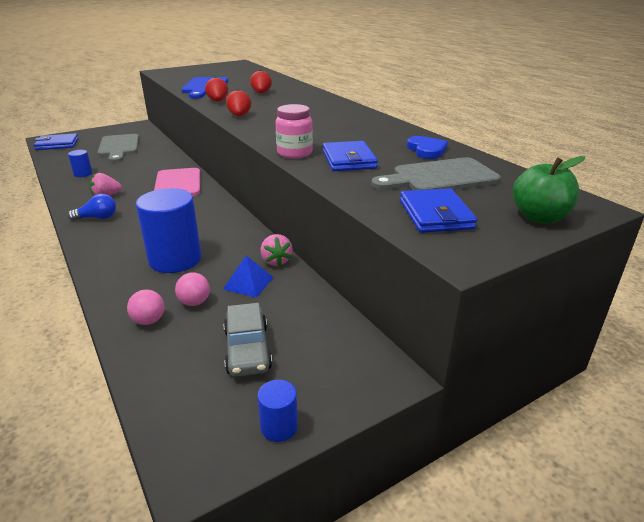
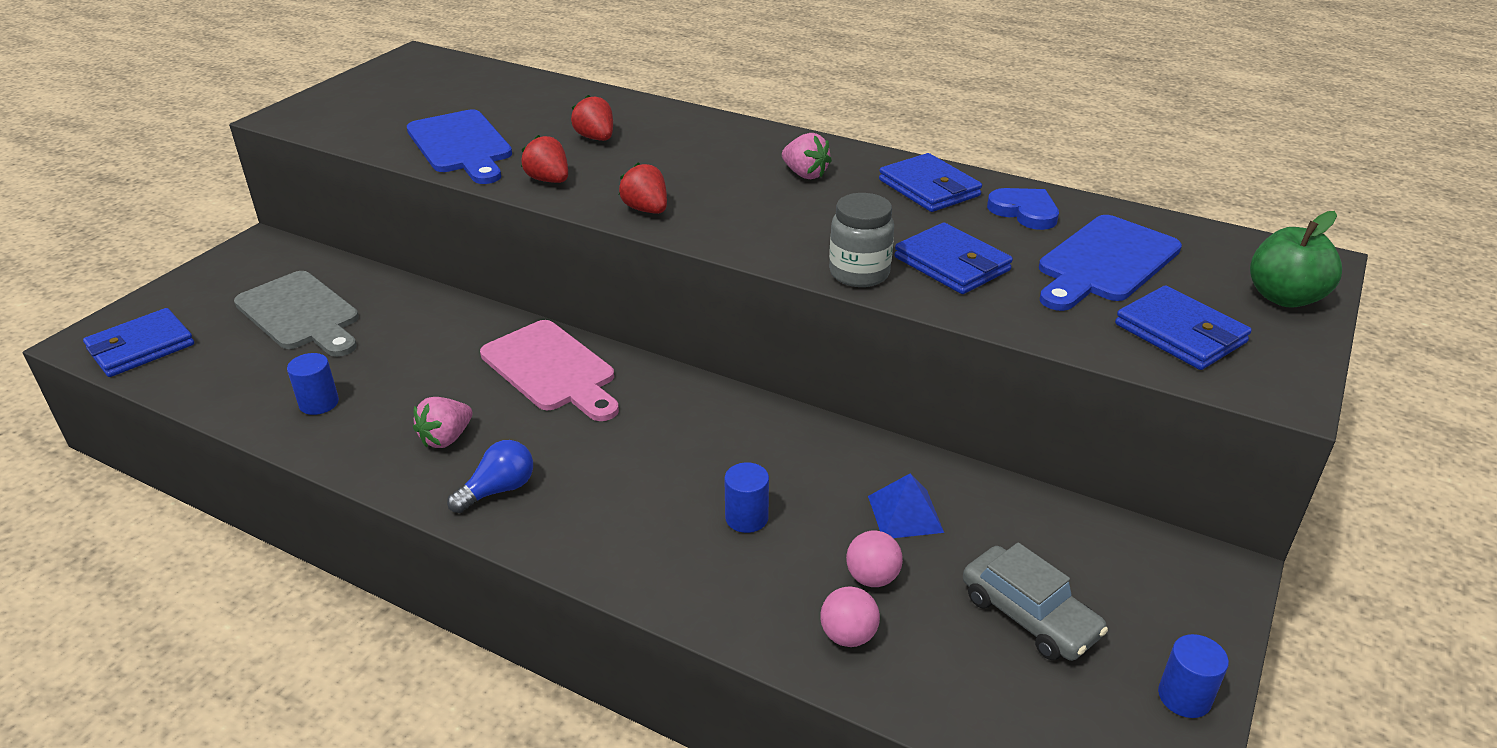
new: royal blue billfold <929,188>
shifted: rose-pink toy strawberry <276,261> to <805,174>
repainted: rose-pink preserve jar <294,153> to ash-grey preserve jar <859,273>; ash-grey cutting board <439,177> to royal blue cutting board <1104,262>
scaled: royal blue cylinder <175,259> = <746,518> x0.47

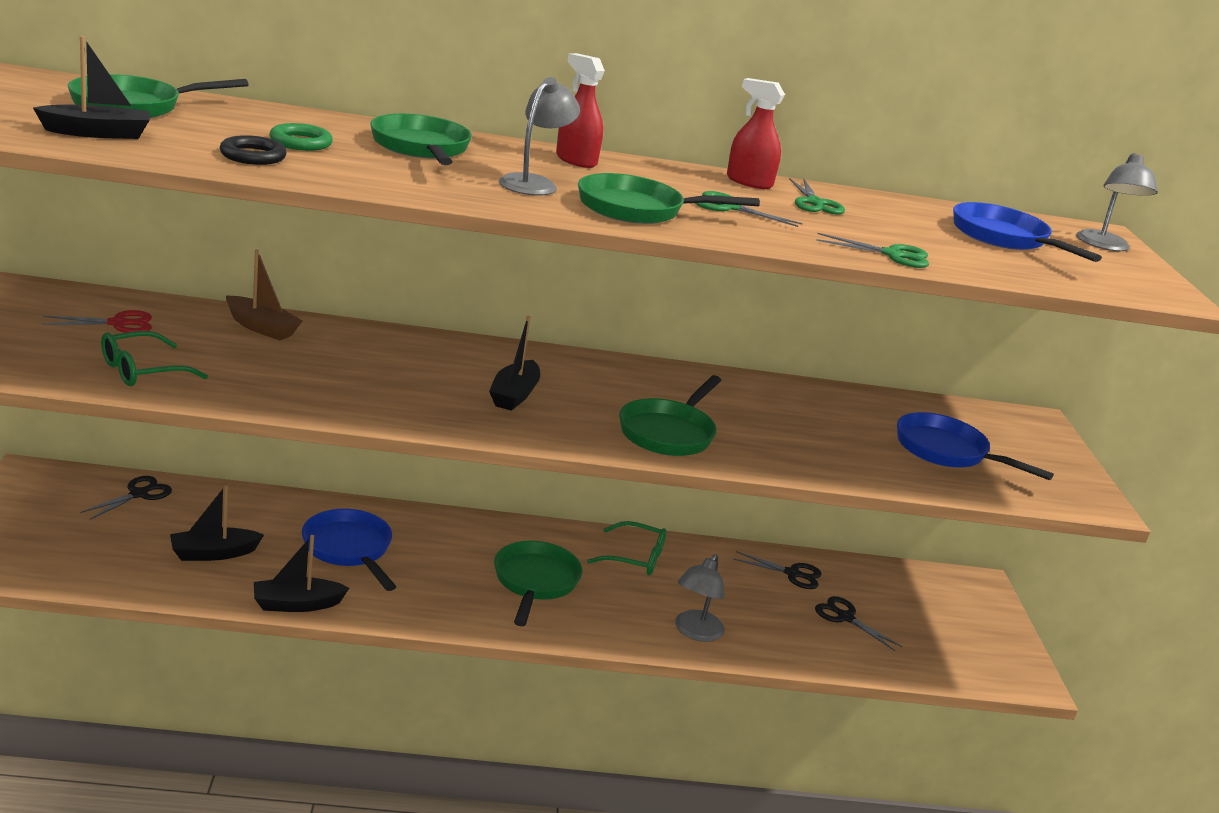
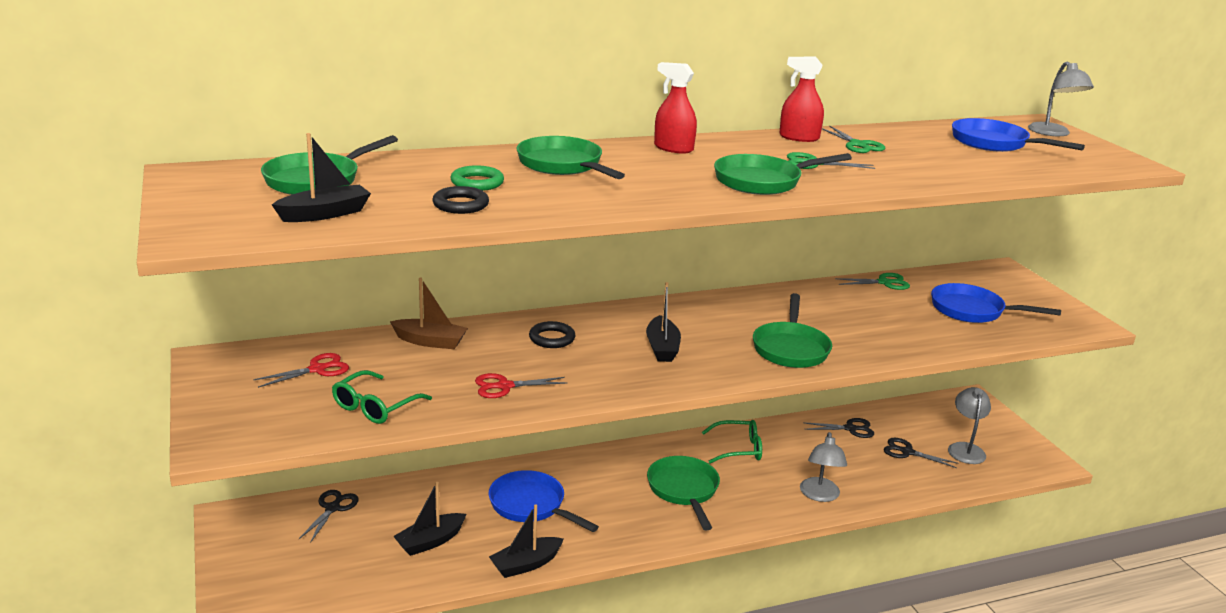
new: scarlet shears <504,386>; ebony ring <552,338>
shifted: ash-grey reading lamp <534,183> to <965,449>; leaf-green shears <892,255> to <884,282>

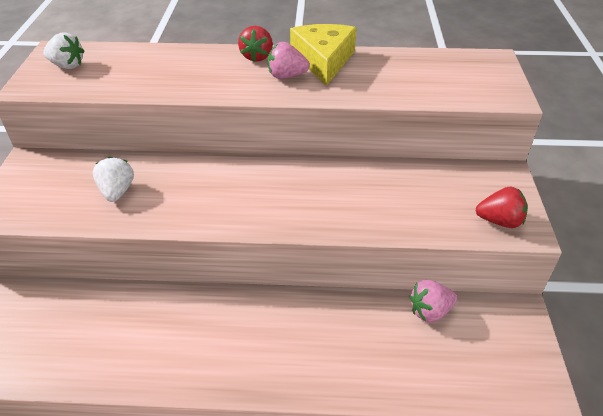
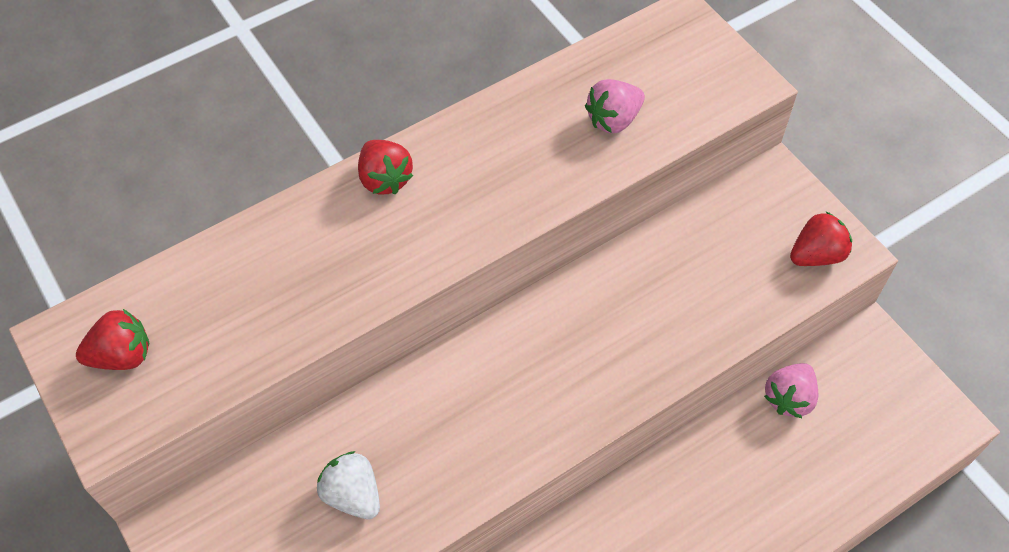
gone: golden cheese wedge <323,60>
shifted: rose-pink toy strawberry <286,76> to <613,120>
repainted: snow-white toy strawberry <67,65> to scarlet toy strawberry <122,355>

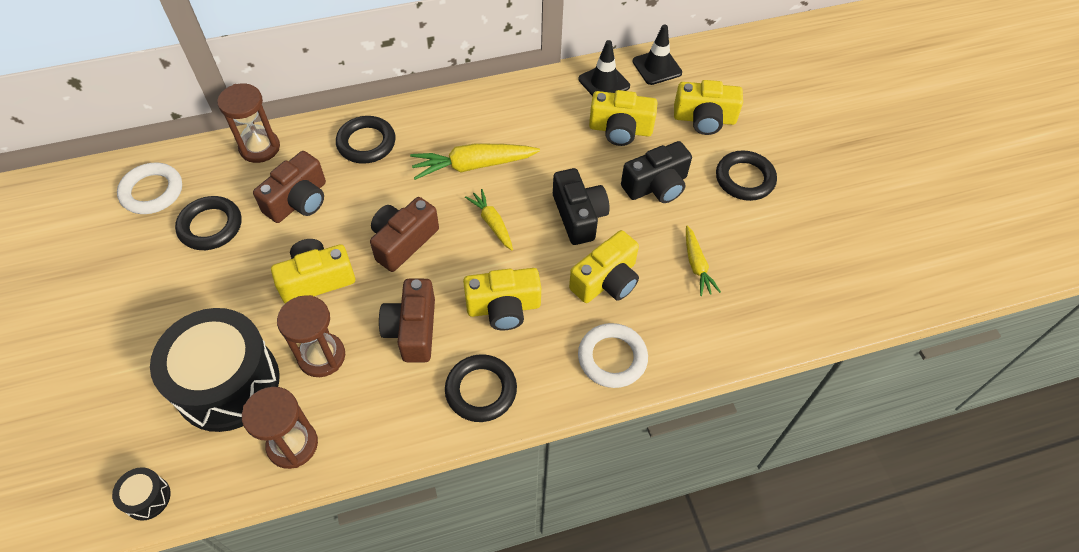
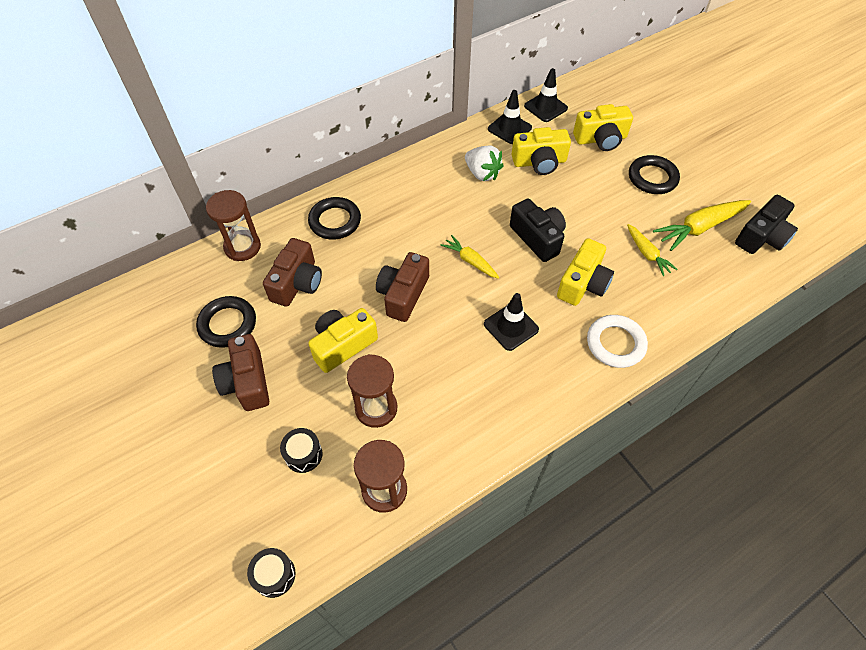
gone: snow-white ring <152,192>; ebony ring <481,390>
new: snow-white toy strawberry <482,173>
shifted: dark brown photo camera <412,330> to <247,382>; golden carrot <473,166> to <699,228>; ebony photo camera <656,186> to <762,237>
swapped: golden photo camera <503,307> to ebony road cone <511,327>
scaled: ebony drum <228,383> = <303,454> x0.40

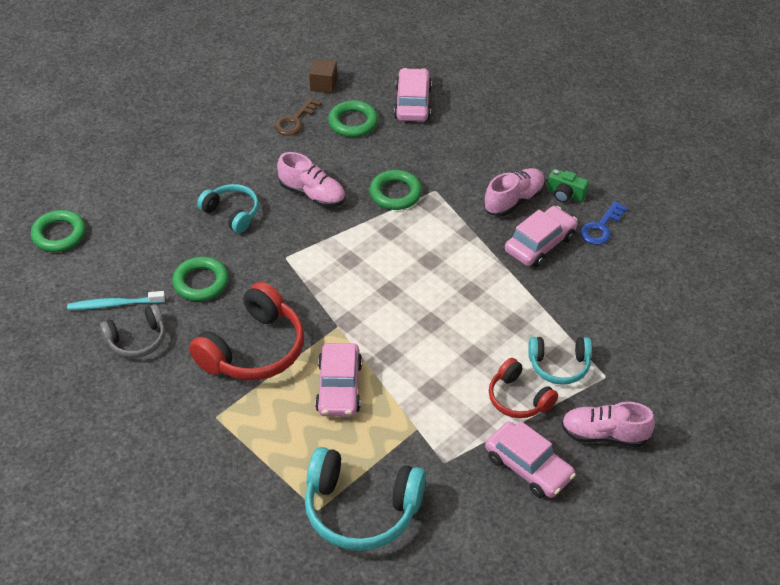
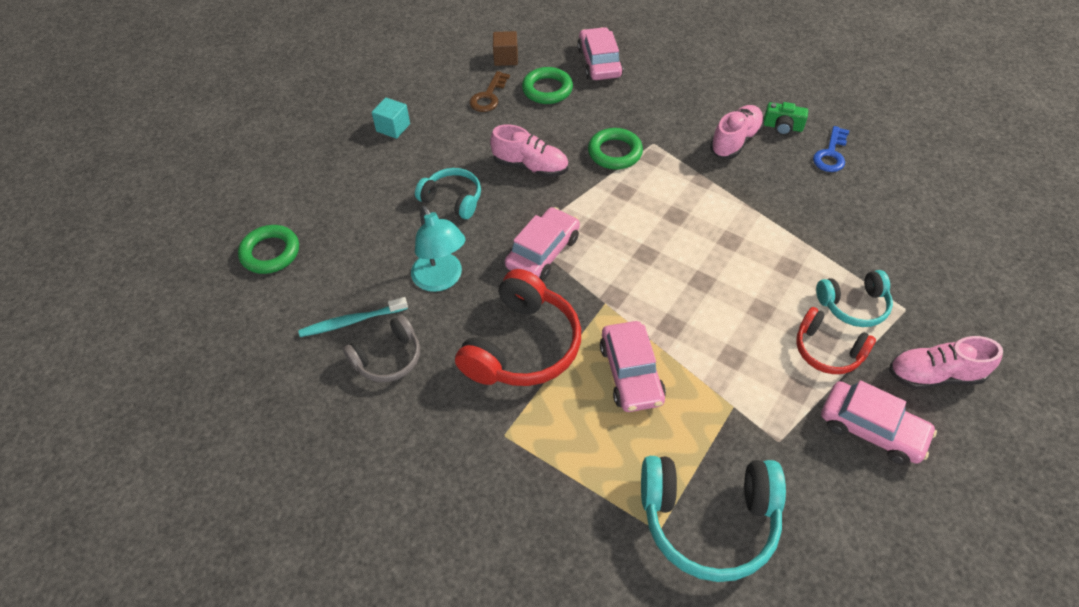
new: aqua block <393,127>
shifted: rose-pink toy car <540,244> to <543,252>
swapped: leaf-green ring <201,282> to aqua reading lamp <441,280>

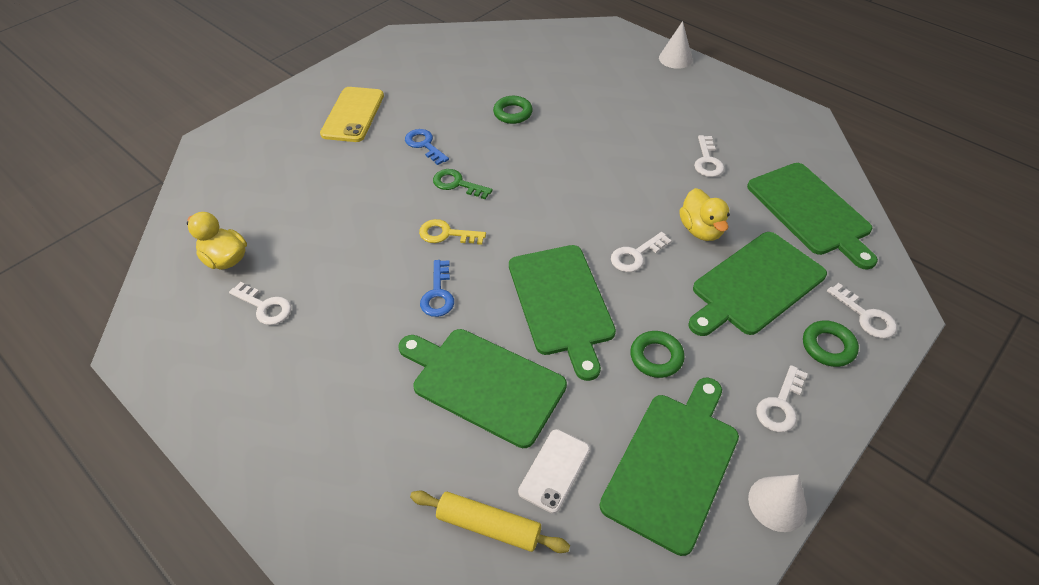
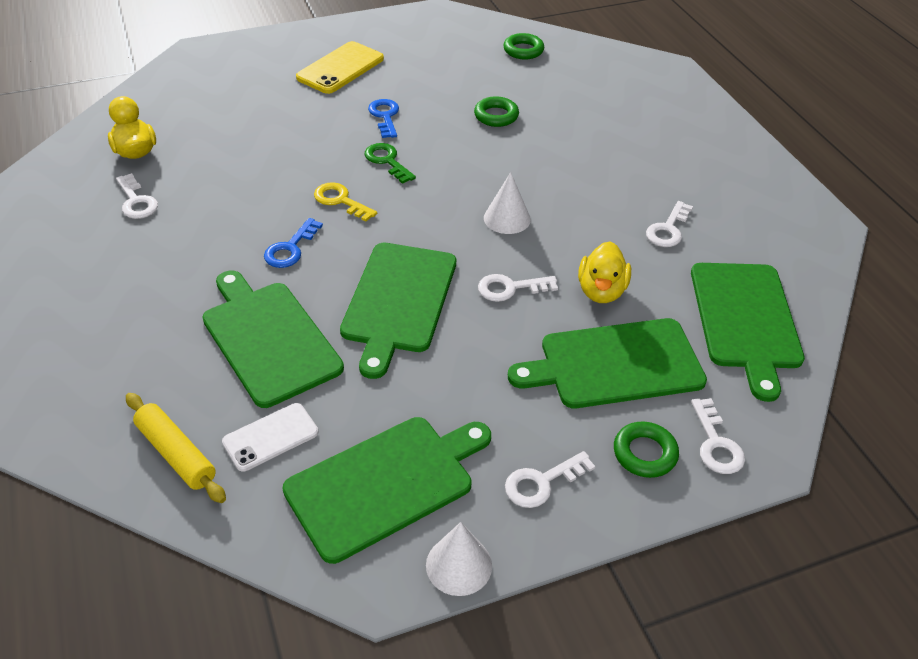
shifted: leaf-green ring <656,357> to <523,50>; snow-white cone <675,58> to <507,218>

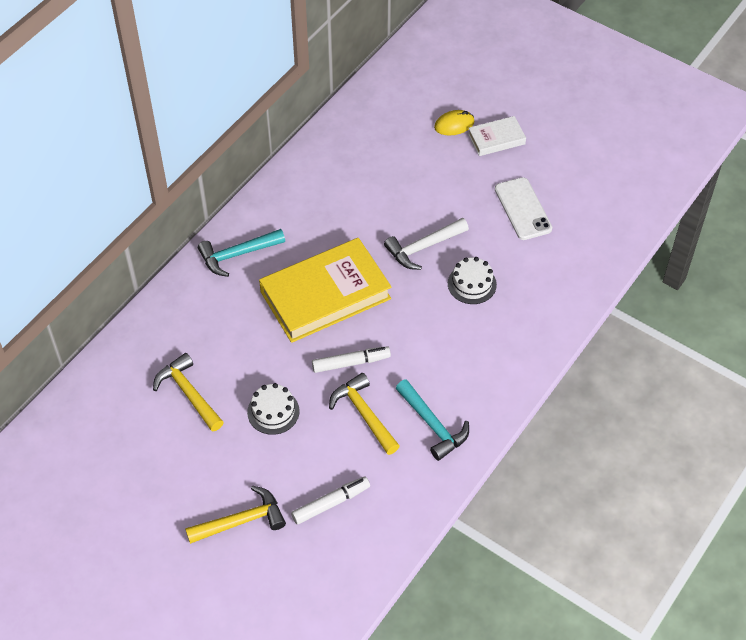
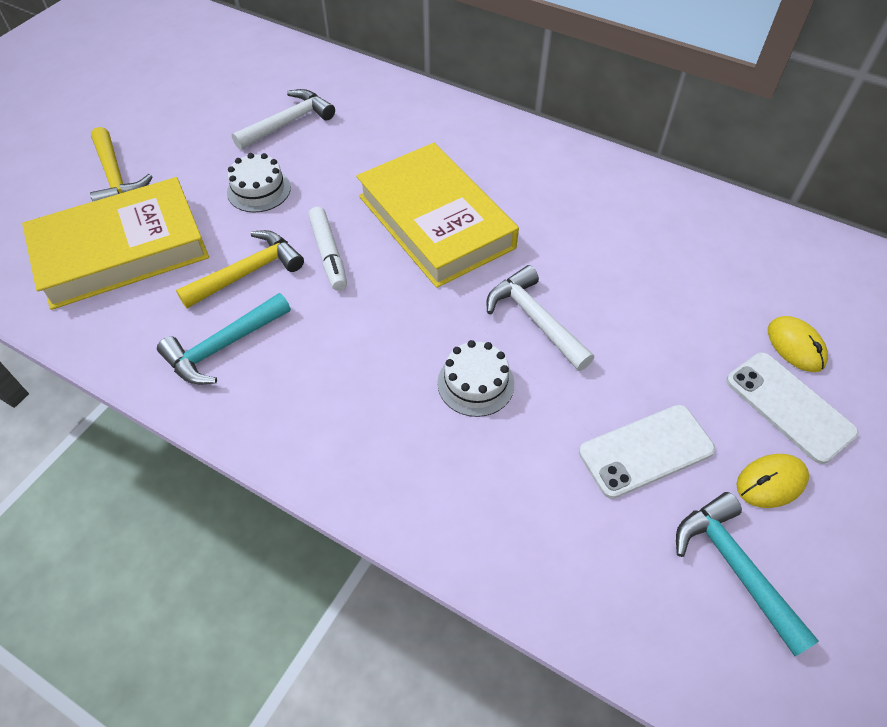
new: golden mouse <771,482>
shifted: aqua hammer <237,255> to <735,567>
swapped: snow-white marker pen <331,503> to golden hardcover <122,250>; snow-white hardcover <496,139> to snow-white smartphone <789,406>
repainted: golden hammer <188,393> to snow-white hammer <288,123>

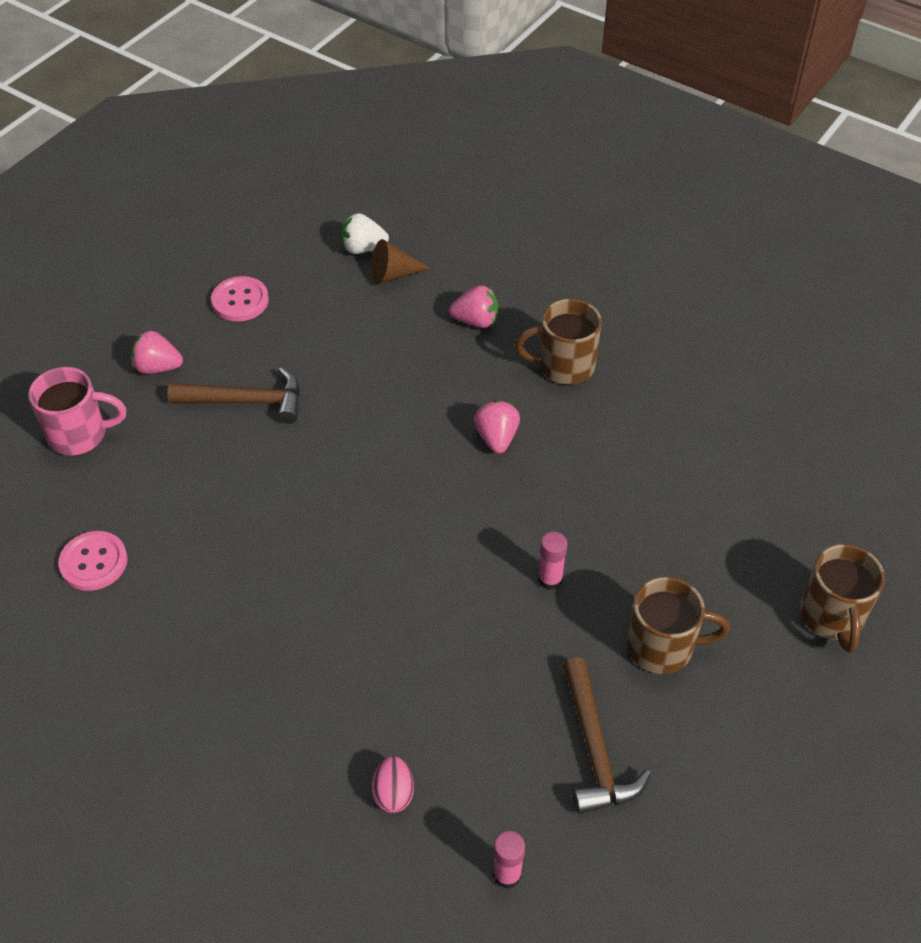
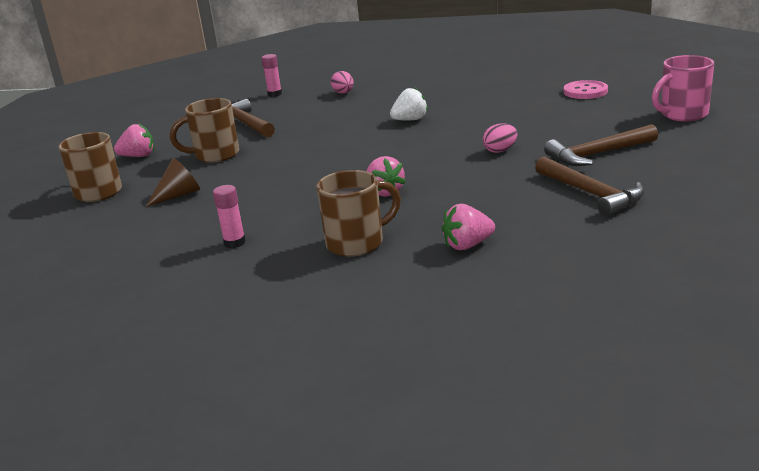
gone: rose-pink button <240,301>
new: rose-pink egg shape <500,150>; dark brown hammer <591,194>
shifted: rose-pink toy strawberry <157,367> to <138,156>; snow-white toy strawberry <363,248> to <410,120>; dark brown cone <393,274> to <178,195>; rose-pink stick of glue <550,579> to <234,243>

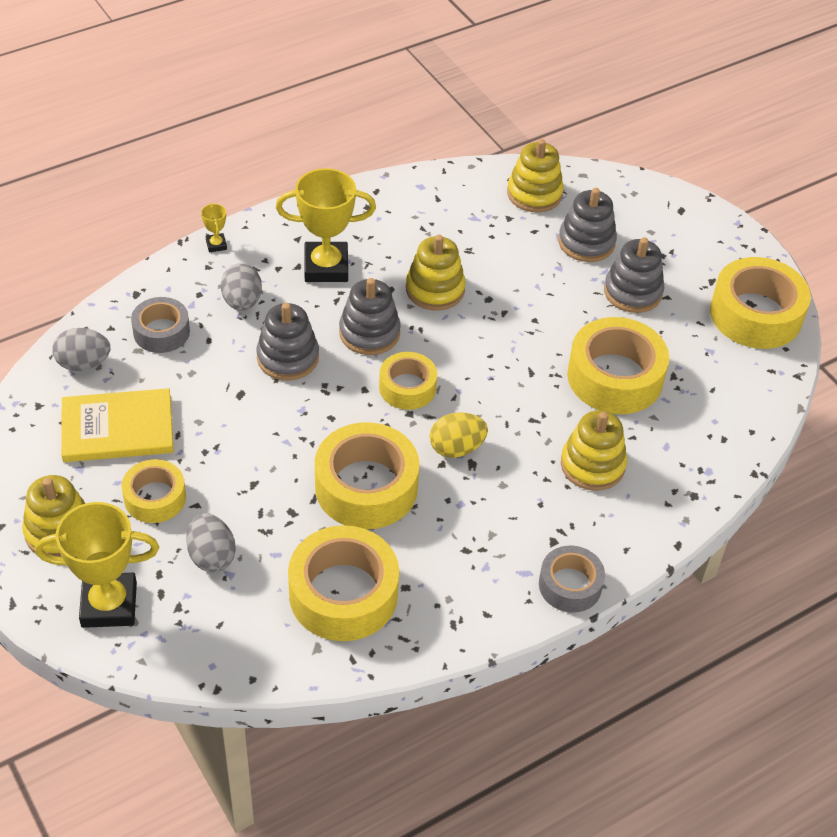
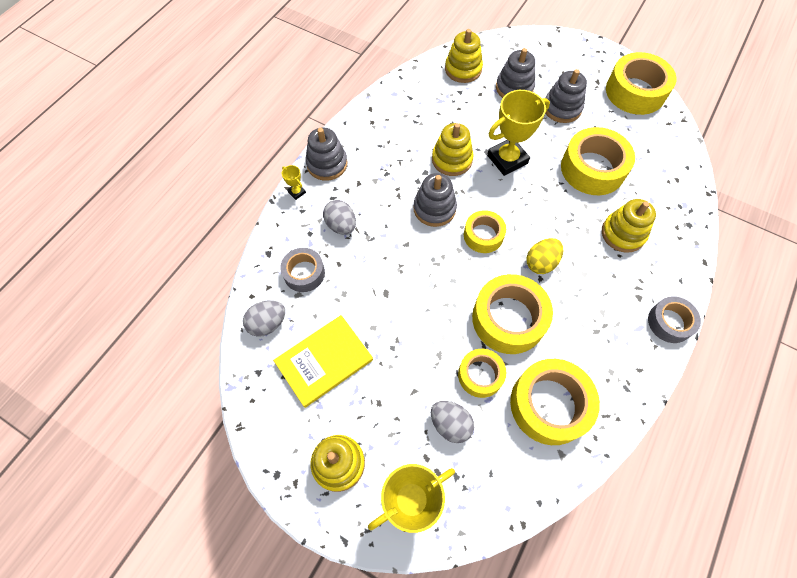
shifted: golden tape <155,498> to <480,375>; ash-grey ring stacker <288,357> to <327,164>; golden trophy <326,267> to <507,159>

